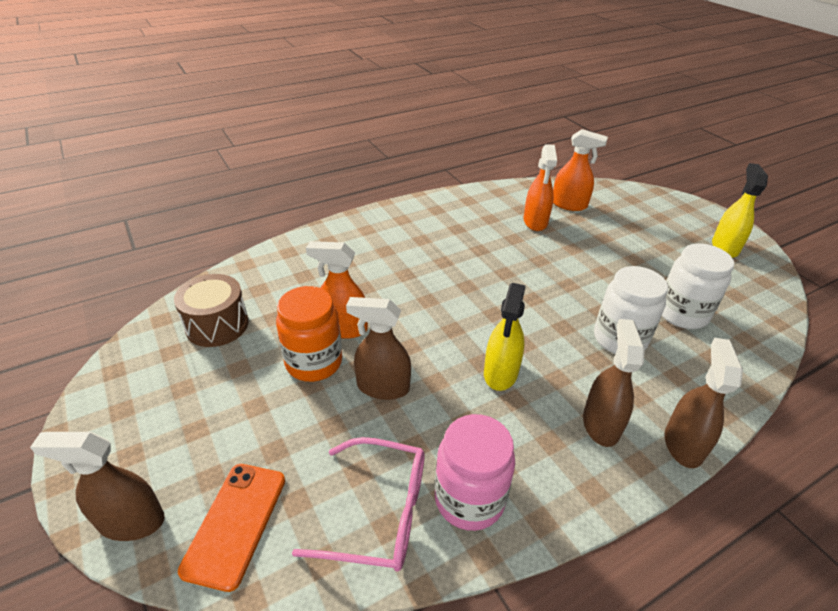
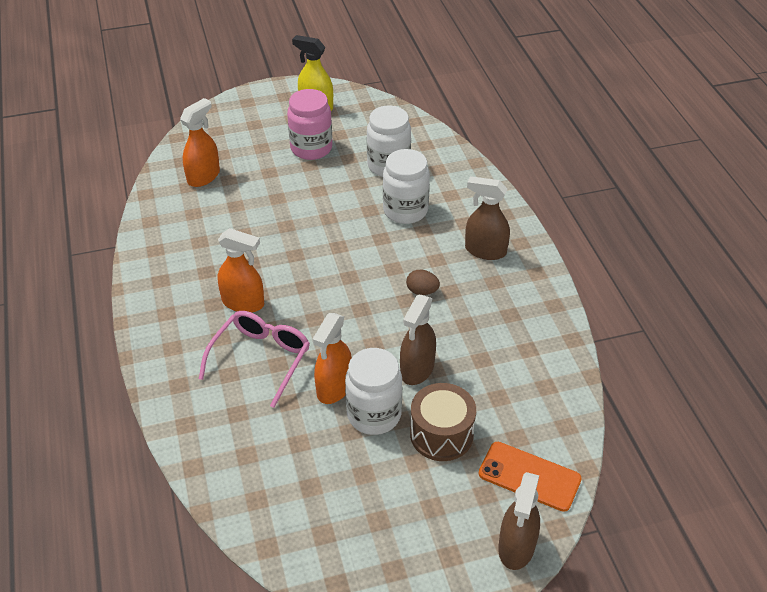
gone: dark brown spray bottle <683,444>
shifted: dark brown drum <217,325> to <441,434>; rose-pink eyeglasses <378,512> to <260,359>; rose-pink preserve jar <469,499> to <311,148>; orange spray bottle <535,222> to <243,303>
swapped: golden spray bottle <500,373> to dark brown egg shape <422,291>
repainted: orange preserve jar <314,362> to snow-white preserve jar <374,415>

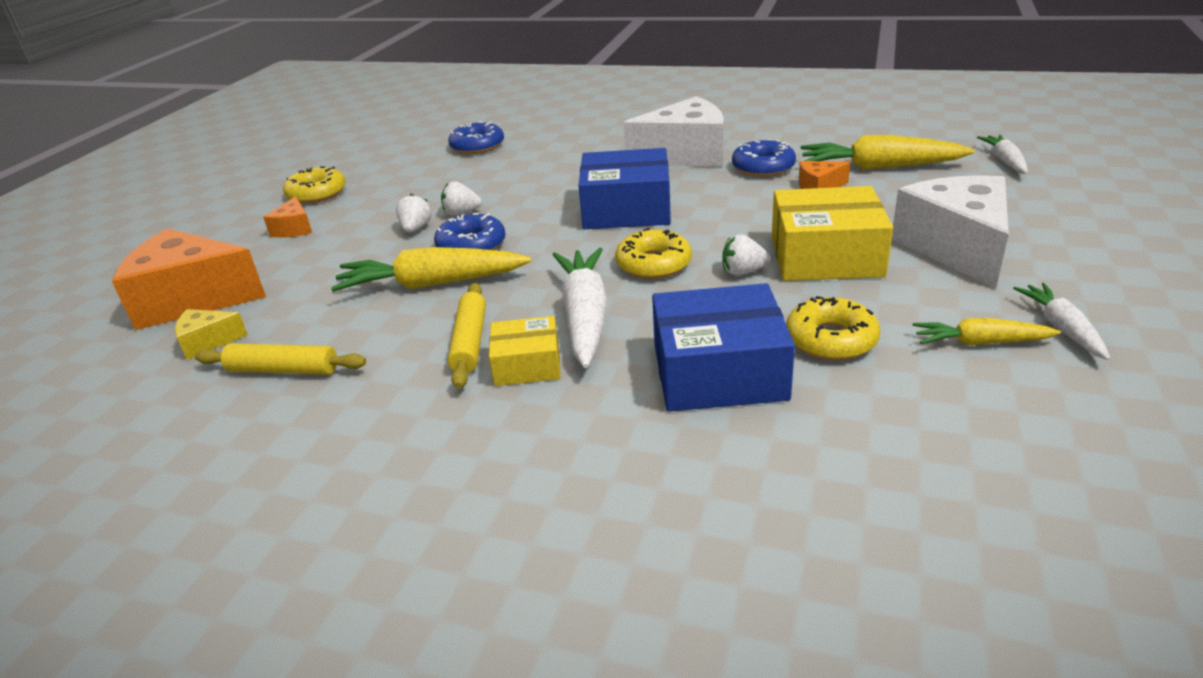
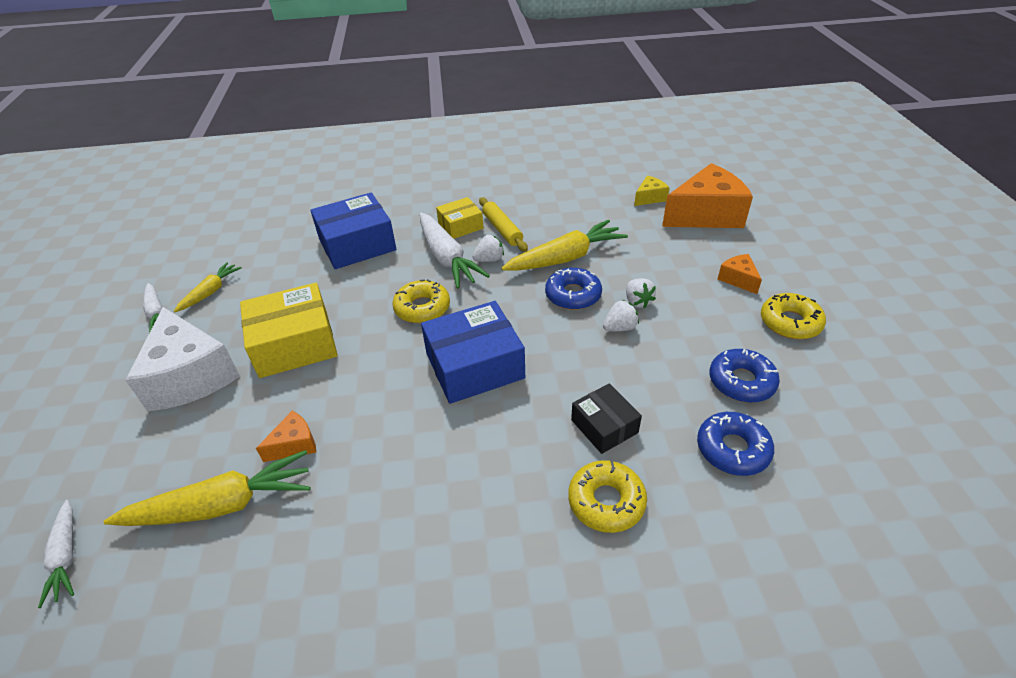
gone: golden dough roller <283,370>; snow-white cheese wedge <685,155>
new: ebony parcel <604,426>
shifted: snow-white toy strawberry <743,272> to <489,259>; royal blue donut <763,167> to <741,382>; golden donut <831,339> to <606,501>
rotated: golden carrot <981,343> = <210,292> 45 degrees counterclockwise

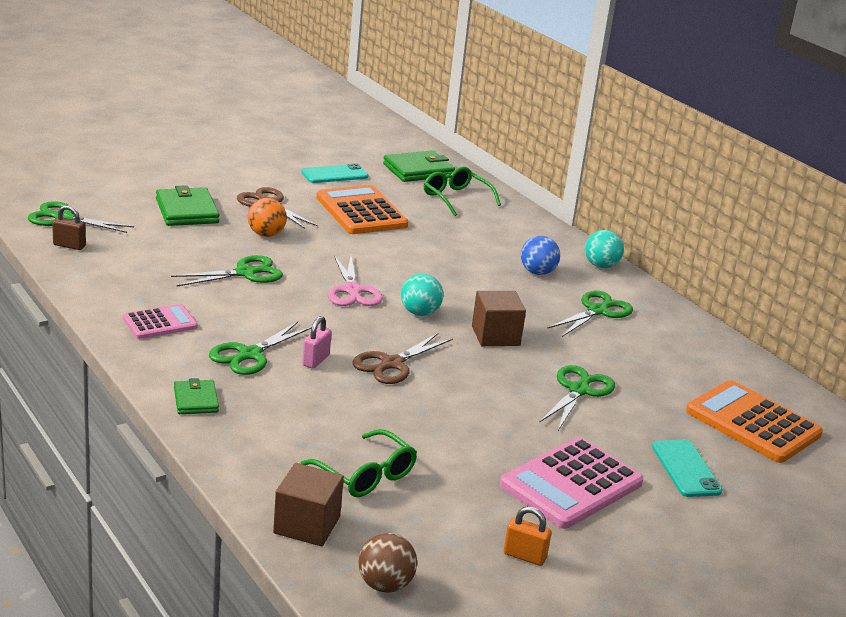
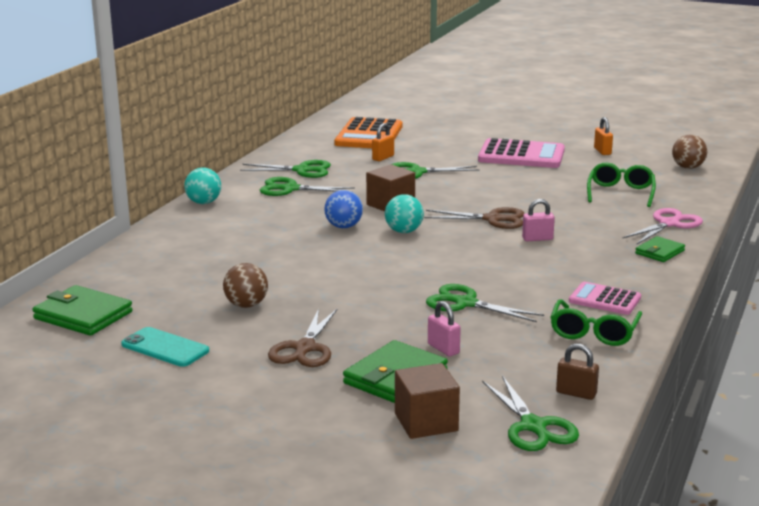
gone: orange ball <266,234>; aqua smartphone <686,469>
new: orange padlock <383,158>; rose-pink padlock <443,349>
shifted: leaf-green shears <249,355> to <302,170>; dark brown block <307,525> to <426,422>; rose-pink shears <352,291> to <669,224>; leaf-green eyeglasses <456,198> to <594,333>; royal blue ball <537,272> to <344,227>
swapped: orange calculator <361,212> to dark brown ball <246,305>
rotated: dark brown padlock <69,245> = <576,393> 45 degrees counterclockwise

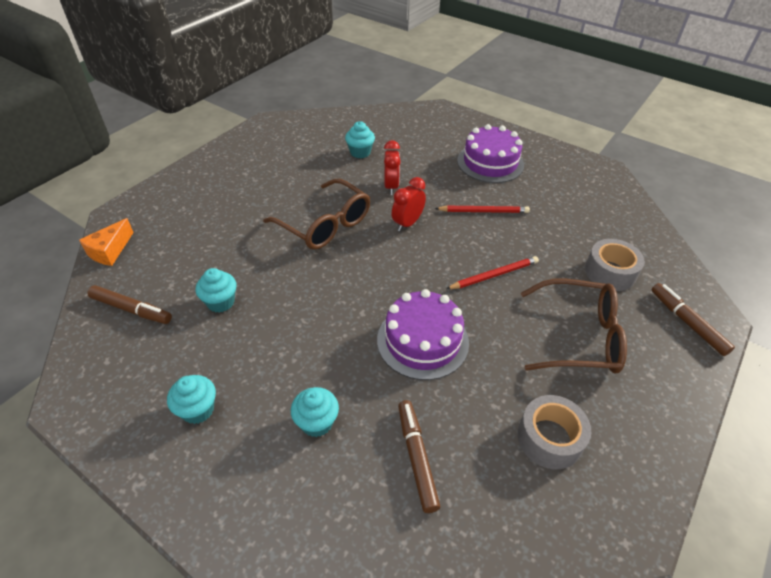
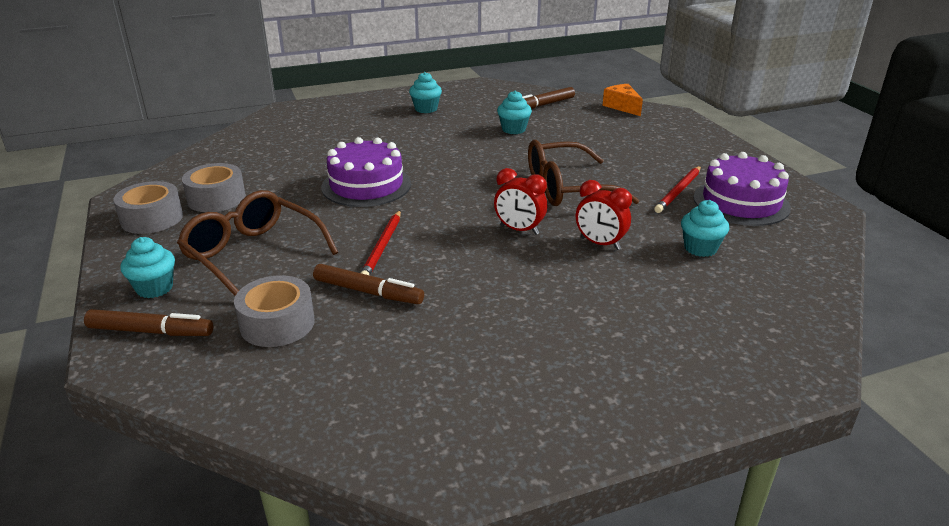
new: ash-grey tape <152,218>
shifted: aqua cupcake <316,422> to <154,288>; dark brown marker pen <416,457> to <368,292>; scarlet wooden pencil <483,211> to <678,191>; purple cake <490,162> to <741,202>
rotated: scarlet clock <407,223> = <519,230> 135 degrees clockwise; dark brown eyeglasses <578,336> = <253,255> 90 degrees clockwise

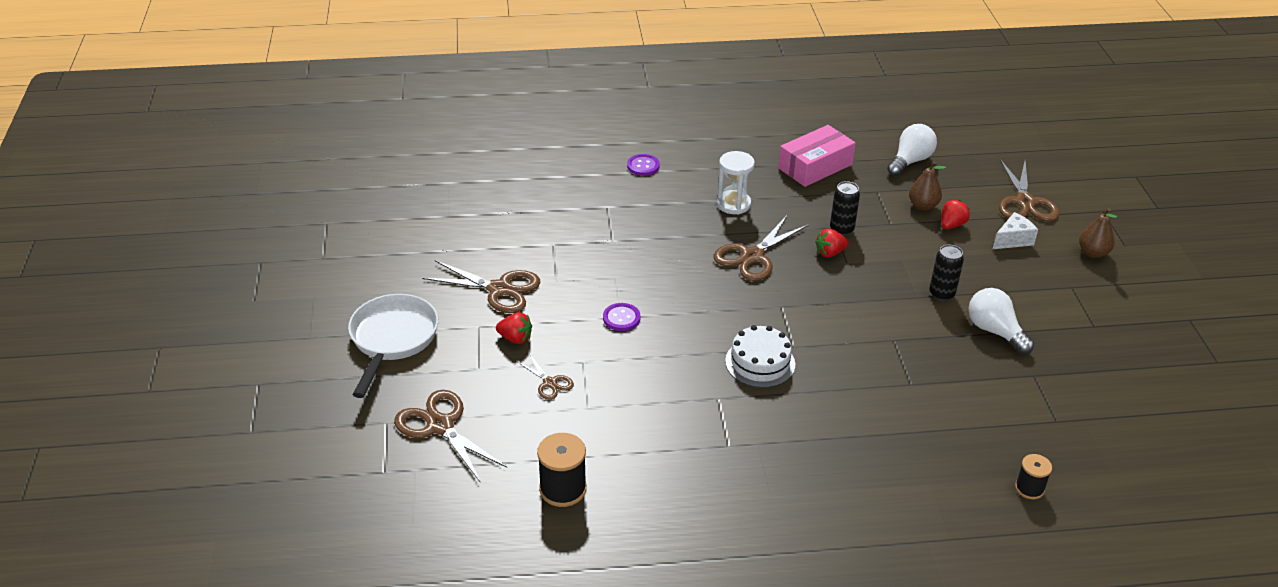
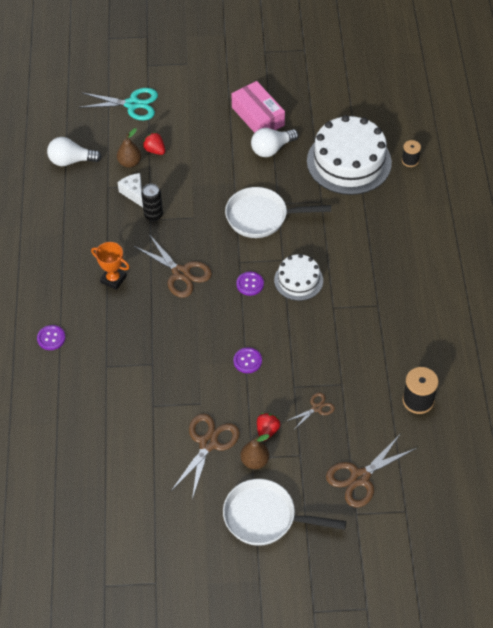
gone: scarlet toy strawberry <830,253>; ebony can <941,294>
new: snow-white skillet <262,217>; purple button <250,284>; snow-white cake <349,162>
shifted: rose-pink parcel <815,166> to <258,116>; snow-white cheese wedge <1013,240> to <134,193>; dark brown pear fruit <1093,253> to <254,461>
swapped: snow-white sand timer <733,204> to orange trophy <113,279>
repainted: dark brown shears <1025,202> to aqua shears <132,104>
rotated: snow-white light bulb <910,161> = <71,161> 45 degrees counterclockwise

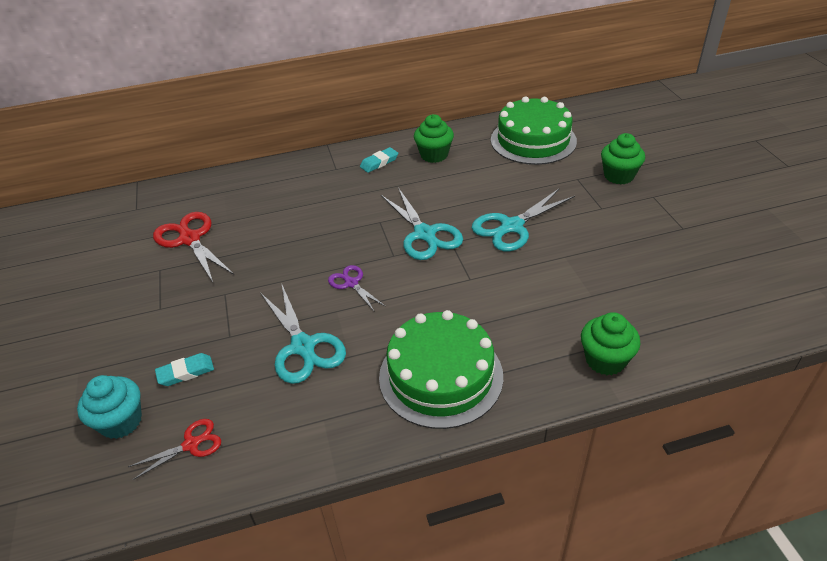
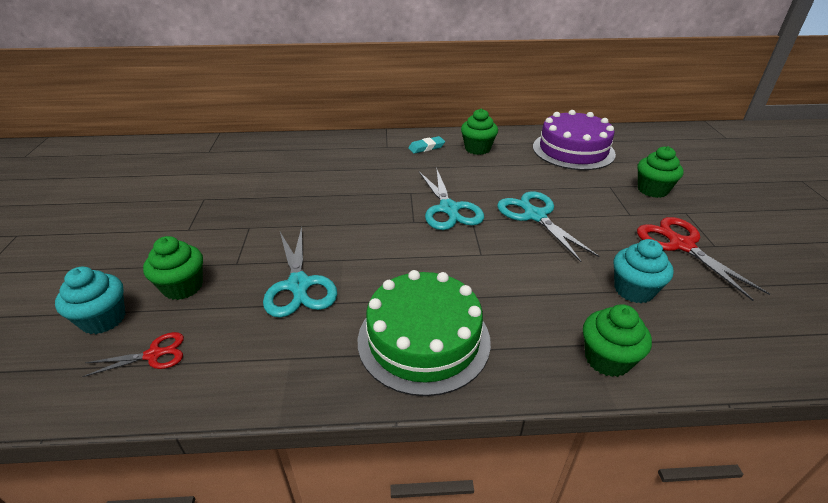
gone: purple shears <351,283>
new: aqua cupcake <633,290>
shifted: scarlet shears <190,239> to <681,245>
swapped: aqua pencil eraser <186,372> to leaf-green cupcake <183,287>
repainted: leaf-green cake <533,140> to purple cake <573,150>
rotated: aqua shears <512,226> = <535,216> 90 degrees clockwise

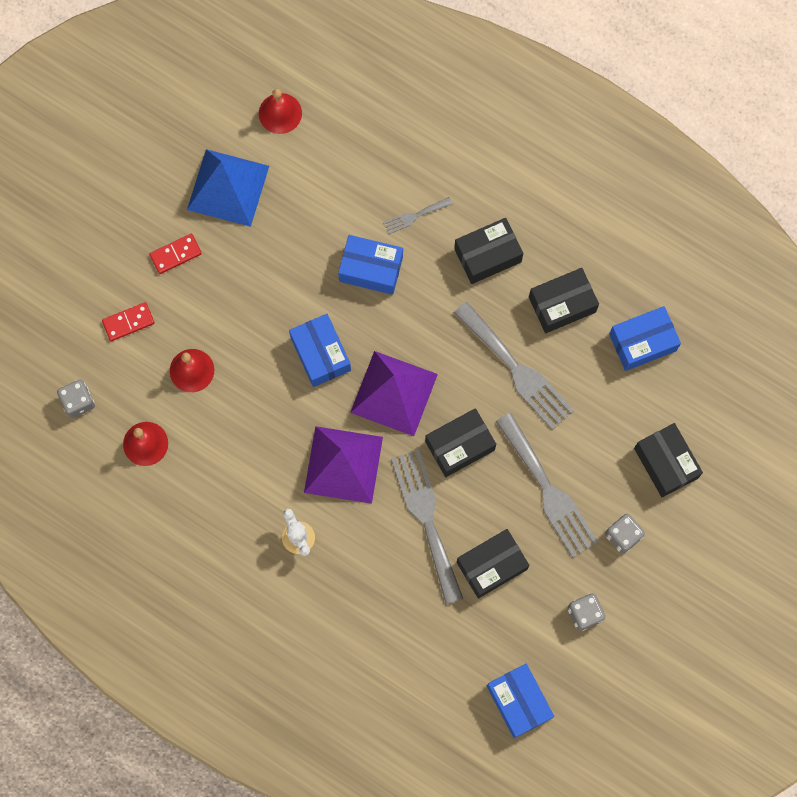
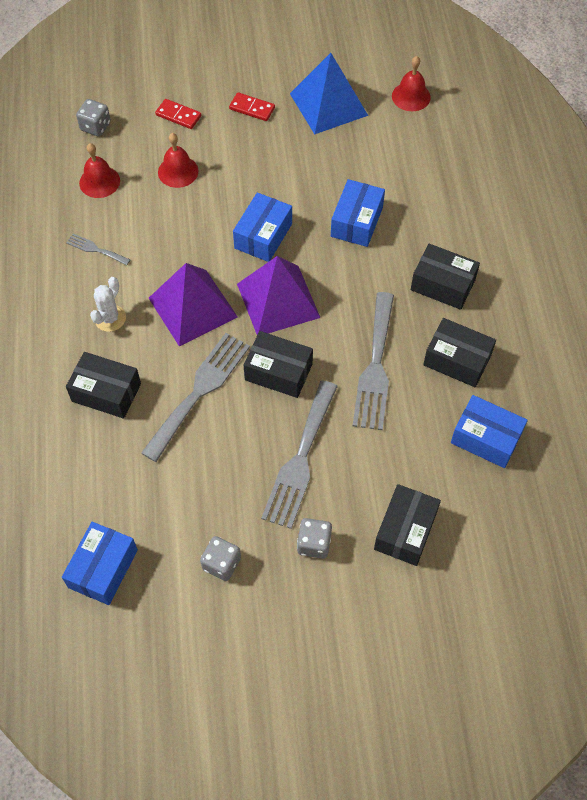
shifted: ash-grey dinner fork <414,216> to <95,249>; ebony parcel <491,566> to <106,392>
rotated: royal blue parcel <371,269> = <357,222> 45 degrees clockwise

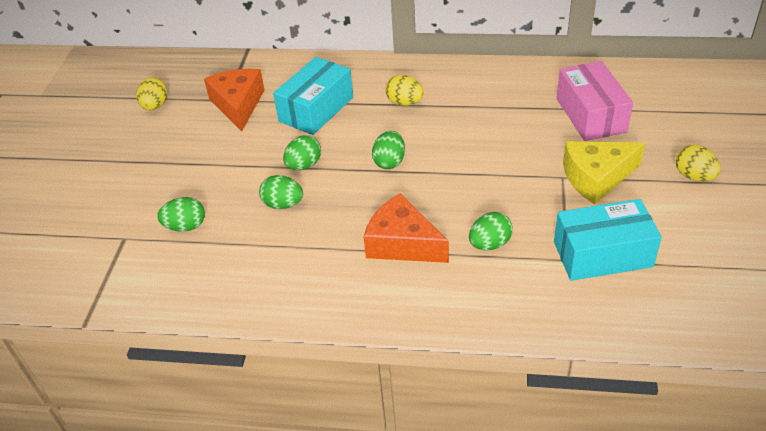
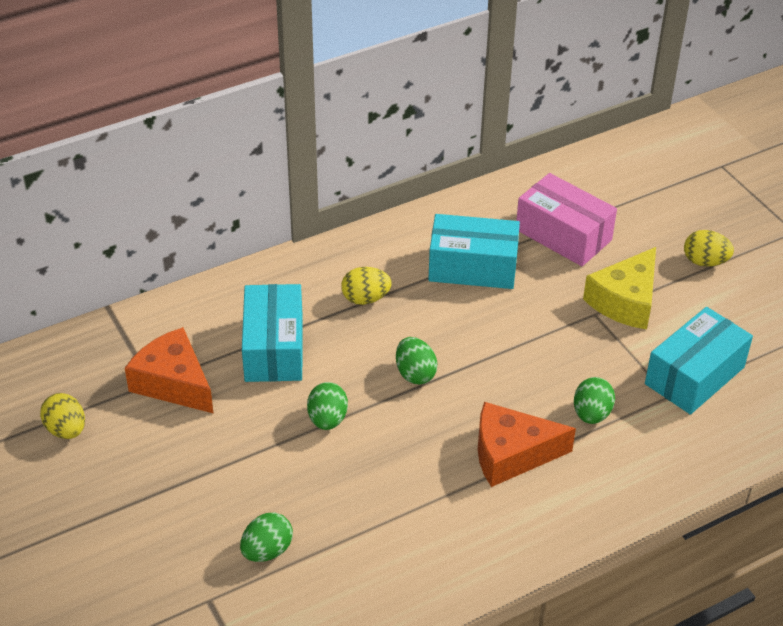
gone: leaf-green egg shape <283,204>
new: aqua parcel <472,267>

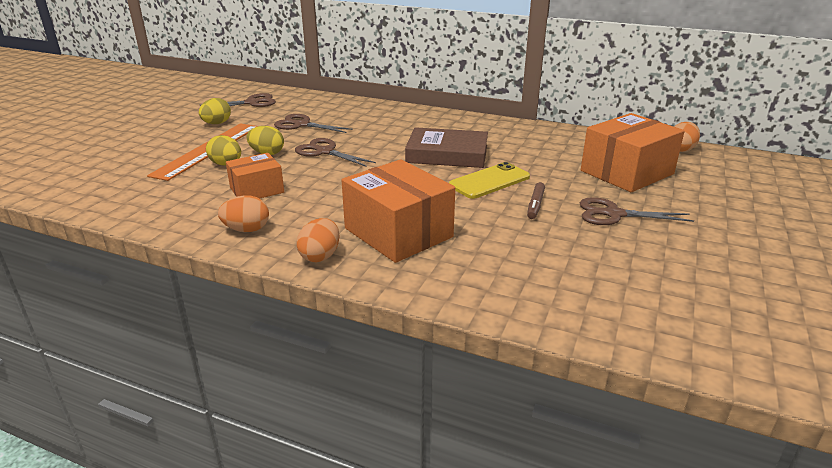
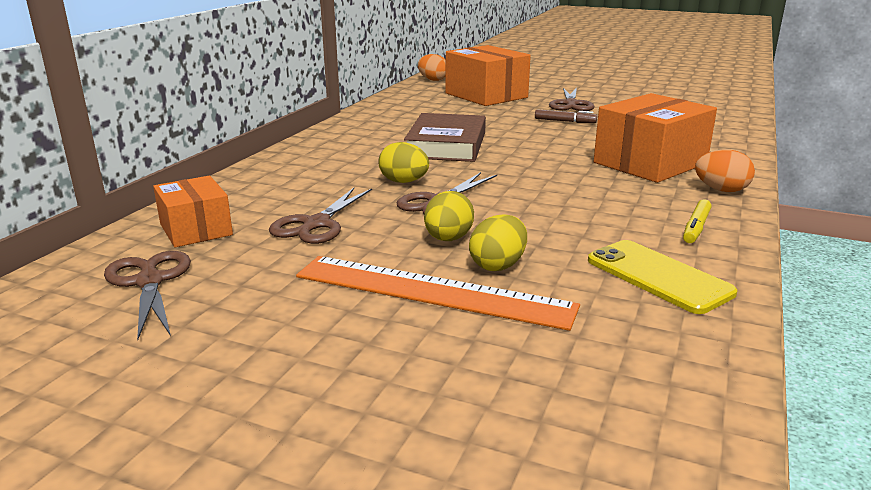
shifted: golden egg shape <217,123> to <404,182>; orange parcel <257,190> to <196,229>; golden smartphone <489,181> to <658,276>
swapped: orange egg shape <247,229> to golden marker pen <696,228>

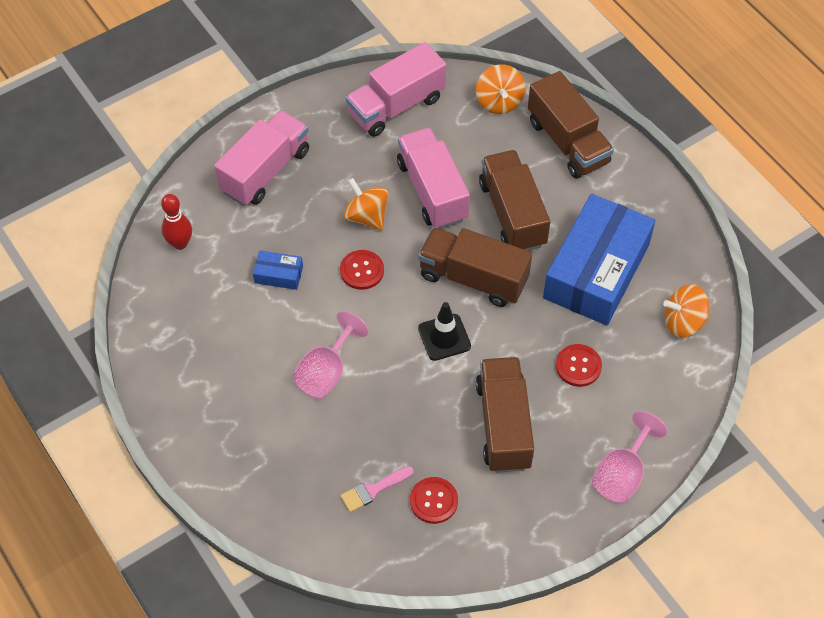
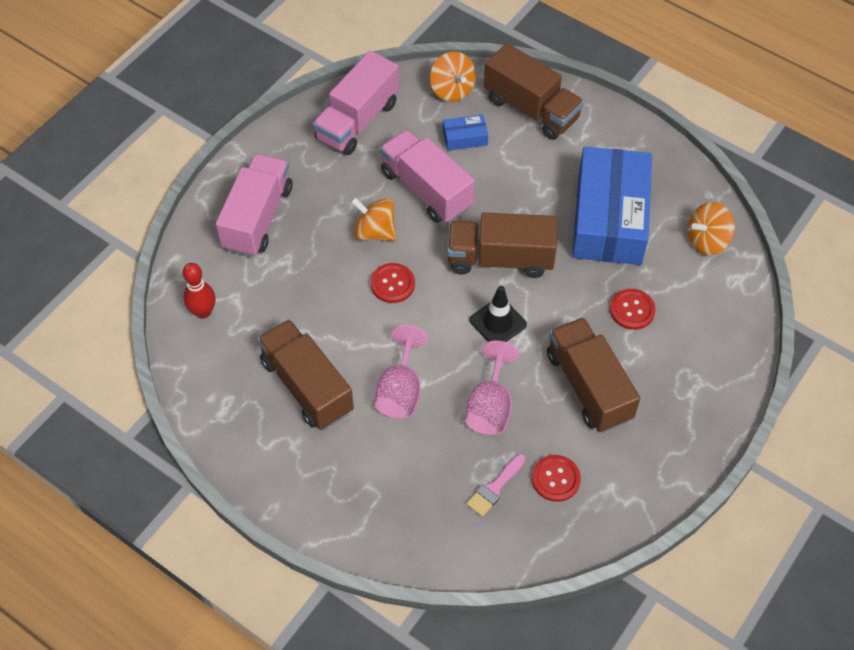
shifted: royal blue parcel <278,275> to <465,138>; dark brown lorry <512,214> to <307,386>; rose-pink chalice <622,474> to <490,407>

